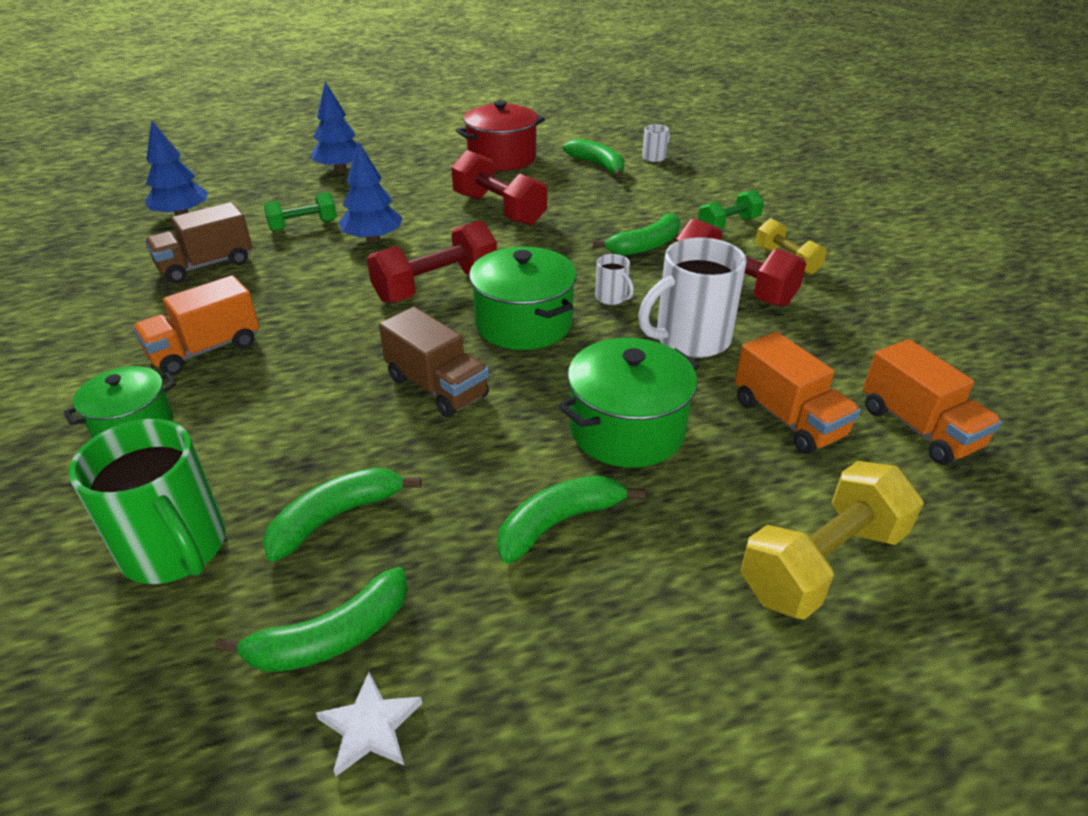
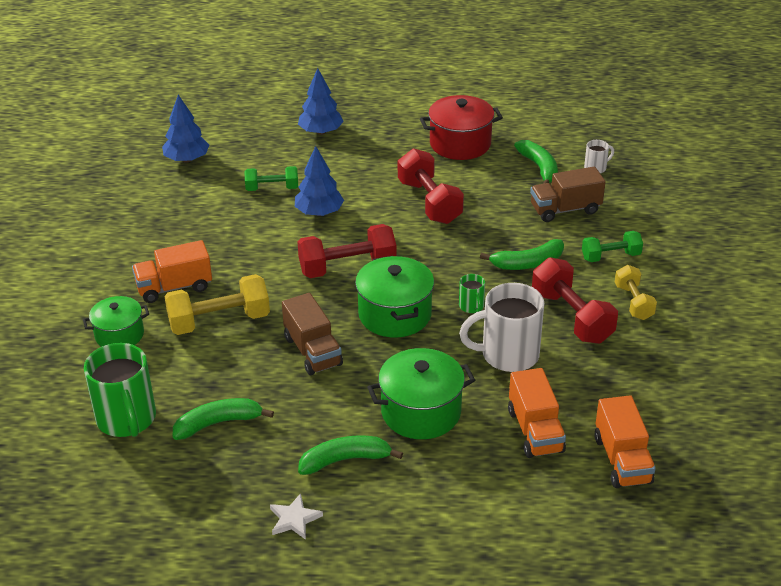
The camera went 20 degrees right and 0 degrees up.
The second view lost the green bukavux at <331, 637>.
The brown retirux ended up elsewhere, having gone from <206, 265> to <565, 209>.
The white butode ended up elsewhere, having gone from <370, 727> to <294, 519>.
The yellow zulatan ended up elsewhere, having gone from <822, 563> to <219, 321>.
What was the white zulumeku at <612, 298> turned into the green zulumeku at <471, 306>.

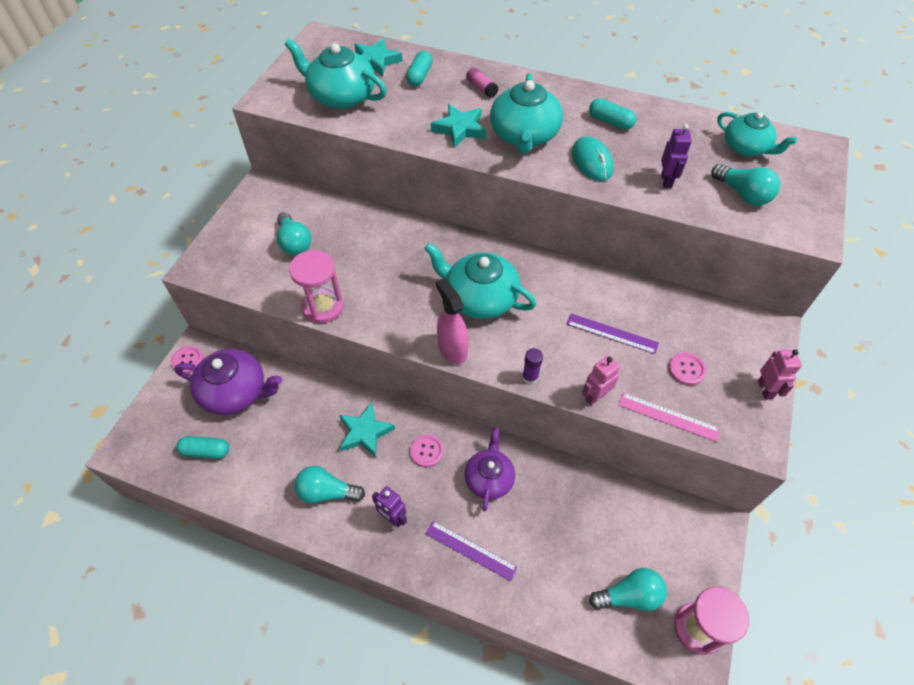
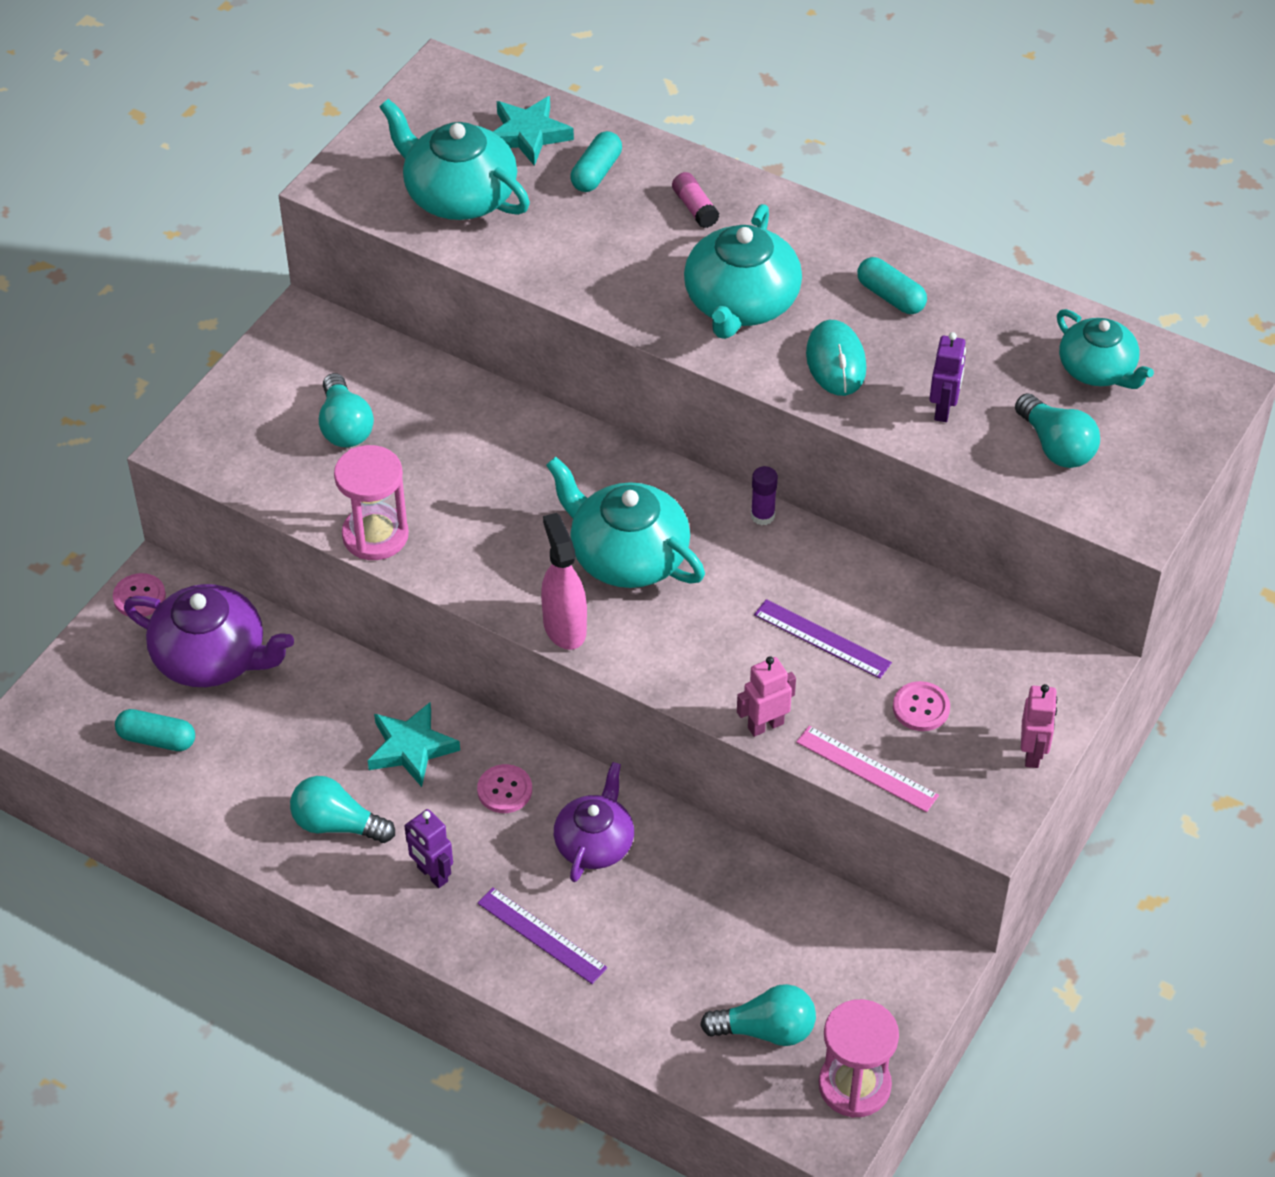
The camera went 10 degrees right and 5 degrees down.
The second view lost the turquoise butode at <459, 129>.
The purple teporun ended up elsewhere, having gone from <530, 377> to <762, 516>.

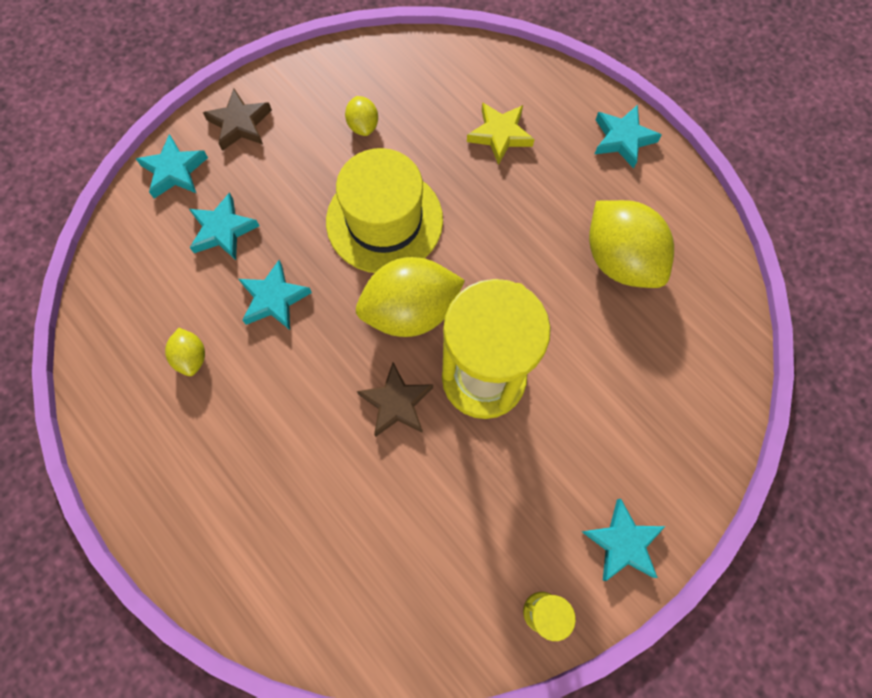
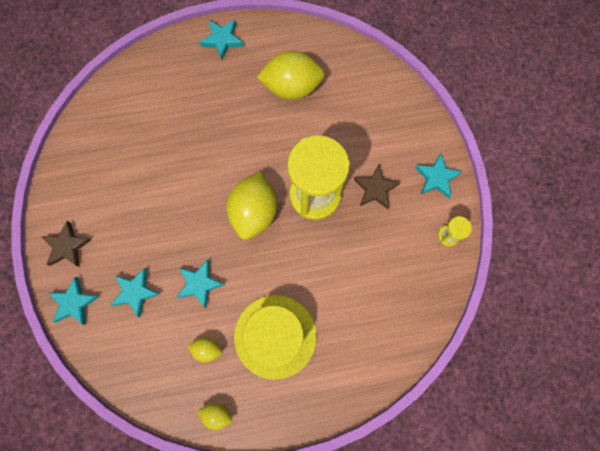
The camera went 60 degrees left and 5 degrees up.
The second view lost the yellow butode at <500, 135>.
The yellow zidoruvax ended up elsewhere, having gone from <384, 220> to <275, 336>.
The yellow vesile ended up elsewhere, having gone from <363, 126> to <217, 414>.
The brown butode ended up elsewhere, having gone from <396, 403> to <375, 189>.

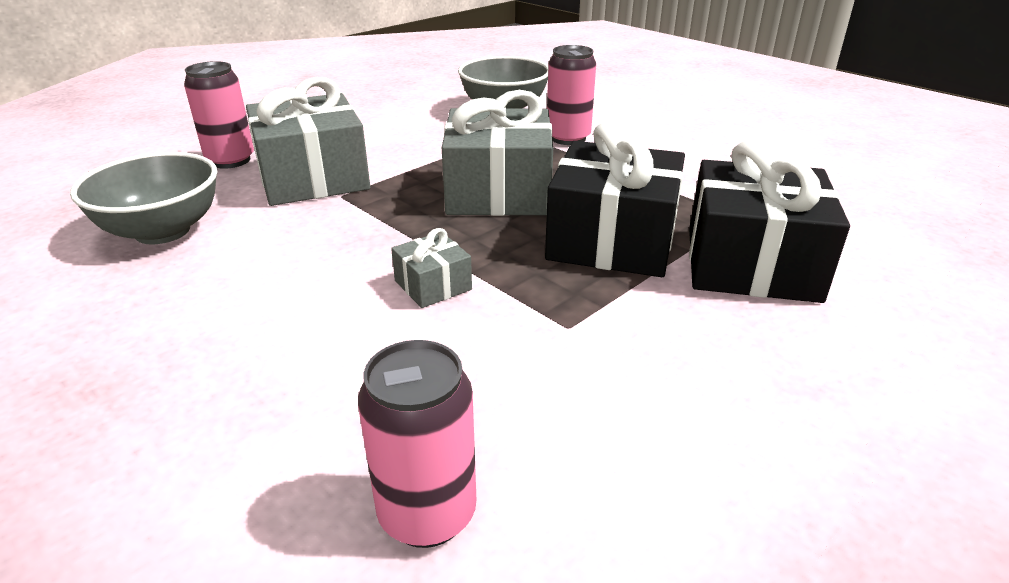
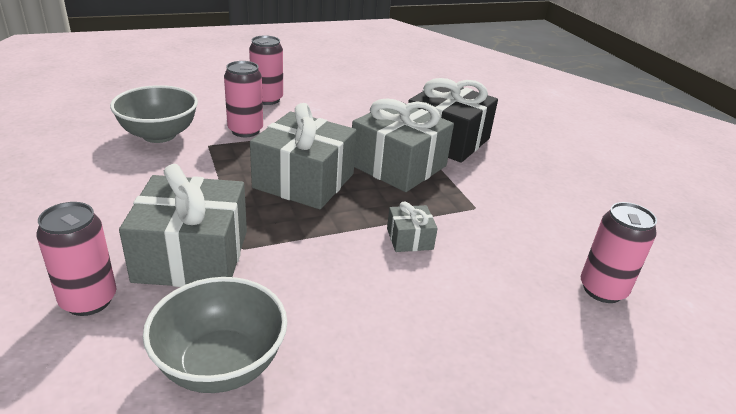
The camera went 70 degrees left and 0 degrees up.
The second view gained the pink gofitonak at <267, 99>.
What was the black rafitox at <612, 240> turned into the grey rafitox at <398, 165>.

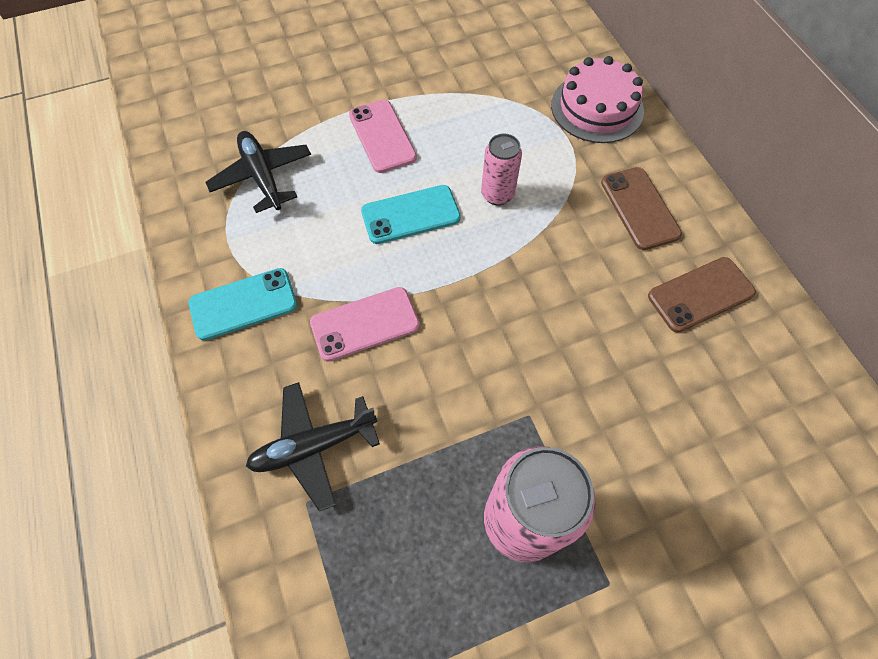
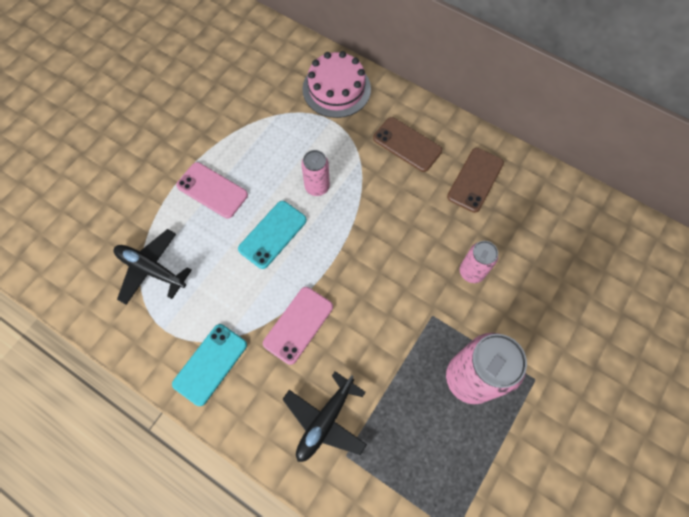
The camera went 35 degrees left and 5 degrees up.
The second view gained the pink gofitonak at <471, 272>.

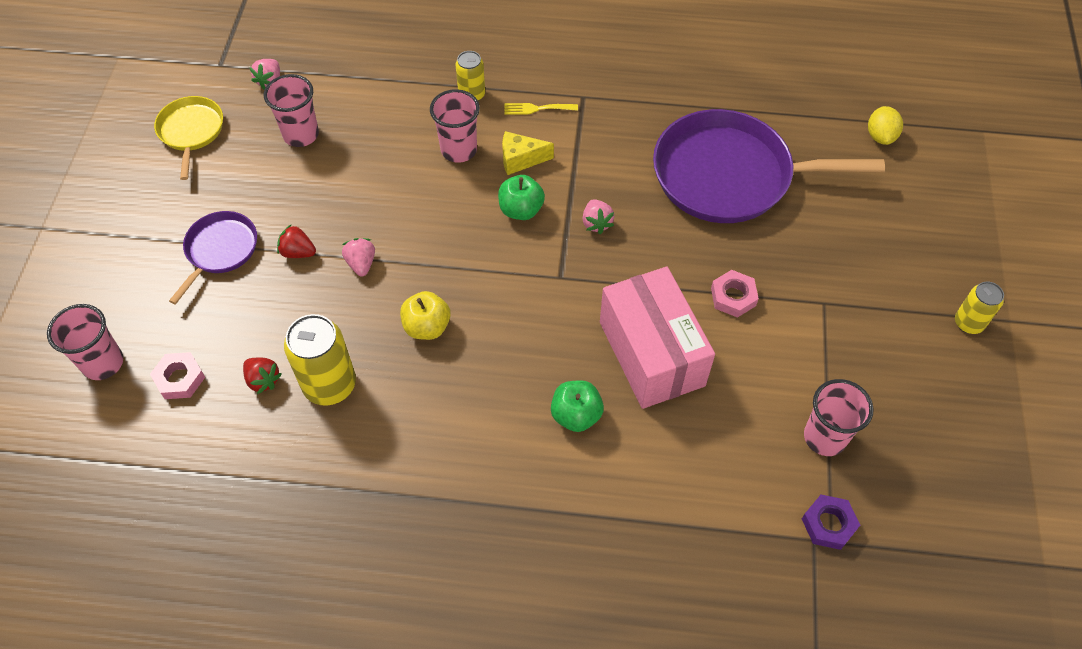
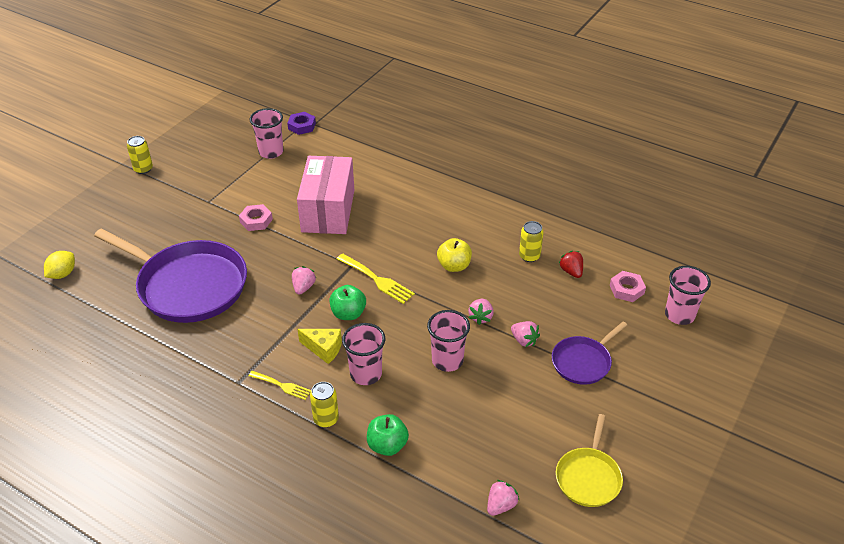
The camera went 155 degrees left and 15 degrees down.
The second view gained the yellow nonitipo at <377, 280>.
The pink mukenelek ended up elsewhere, having gone from <301, 135> to <447, 361>.
The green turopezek ended up elsewhere, having gone from <576, 415> to <387, 445>.
What was the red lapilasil at <298, 252> turned into the pink lapilasil at <524, 340>.
The size of the yellow gofitonak at <329, 385> changed by a factor of 0.59.

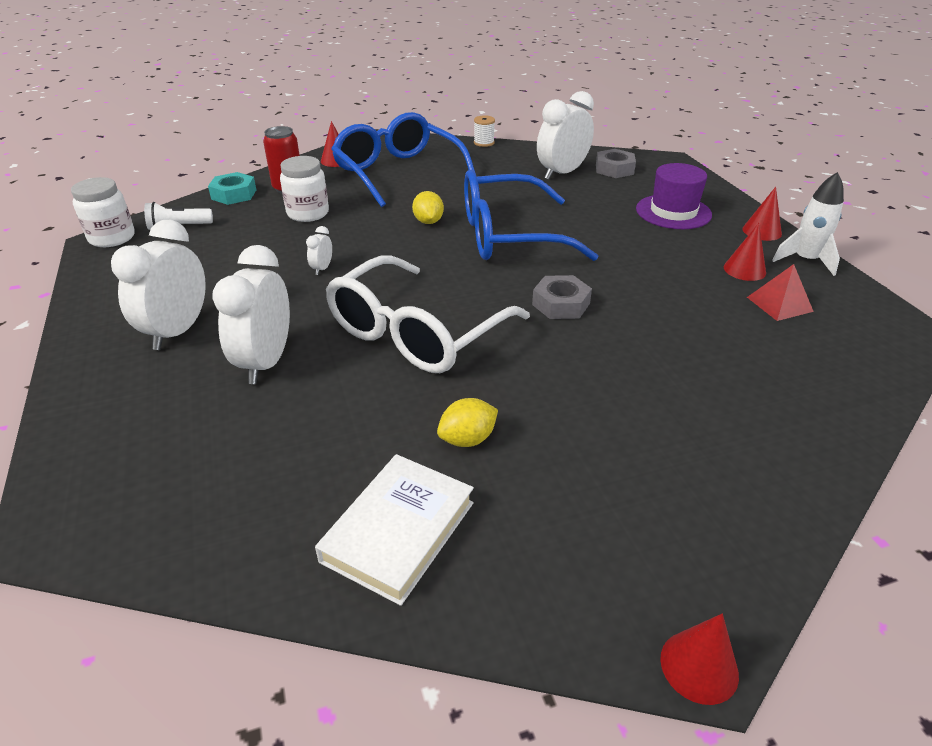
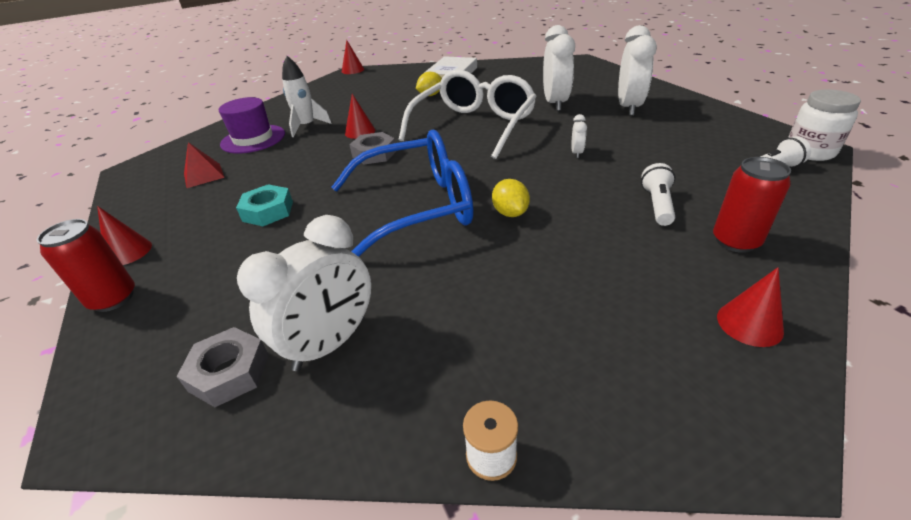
The camera went 175 degrees right and 0 degrees up.
The second view lost the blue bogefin at <398, 173>.
The second view gained the red gofitonak at <113, 299>.
The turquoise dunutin ended up elsewhere, having gone from <234, 194> to <268, 211>.
The purple zidoruvax ended up elsewhere, having gone from <673, 212> to <253, 139>.
The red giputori ended up elsewhere, having gone from <744, 270> to <360, 132>.
The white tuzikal ended up elsewhere, having gone from <805, 260> to <307, 126>.
Where the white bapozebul stood at <308, 213>, the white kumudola came to stand at <657, 205>.

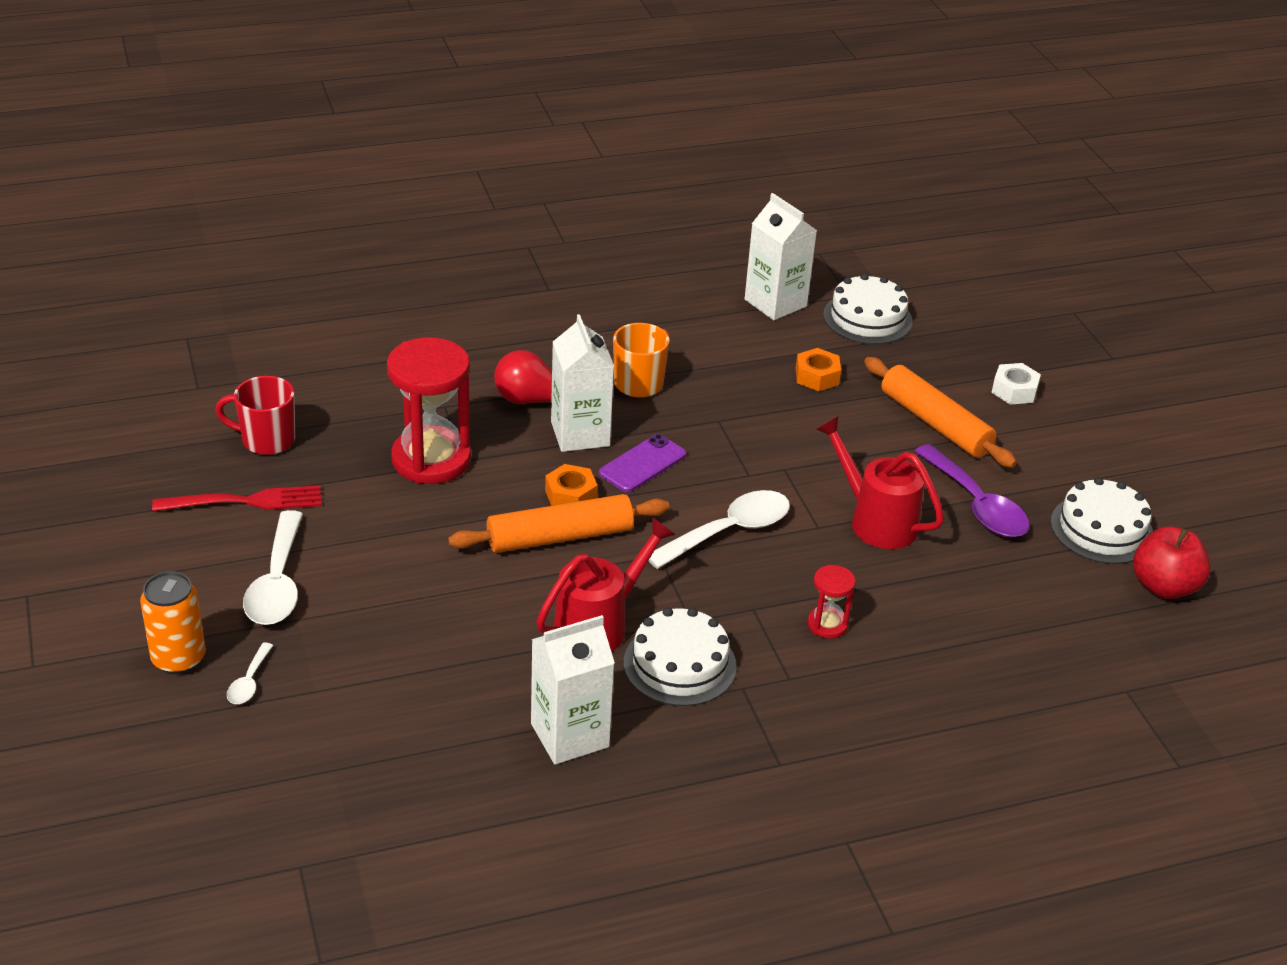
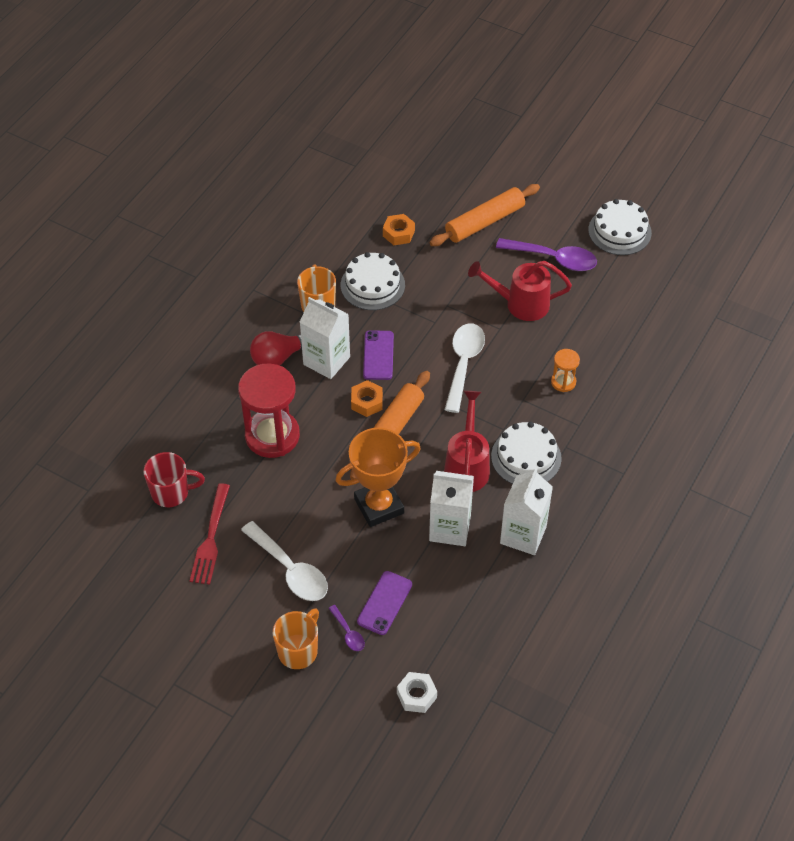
The camera went 40 degrees left and 15 degrees up.
The second view lost the red turopezek at <1164, 586>.
The second view gained the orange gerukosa at <379, 506>.
The second view gained the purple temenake at <384, 603>.
The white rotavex ended up elsewhere, having gone from <775, 303> to <450, 528>.
The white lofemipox ended up elsewhere, having gone from <867, 318> to <372, 285>.
The white dunutin ended up elsewhere, having gone from <1014, 390> to <416, 695>.
Where the orange gofitonak stood at <178, 659>, the orange zulumeku came to stand at <298, 650>.
What was the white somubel at <249, 682> turned into the purple somubel at <348, 633>.
What was the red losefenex at <827, 624> turned into the orange losefenex at <563, 382>.
The red nonitipo at <245, 501> ended up facing another way, 150 degrees clockwise from before.
The red zulumeku at <266, 440> ended up facing another way, 150 degrees counterclockwise from before.
The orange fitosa at <935, 424> ended up facing another way, 45 degrees counterclockwise from before.

